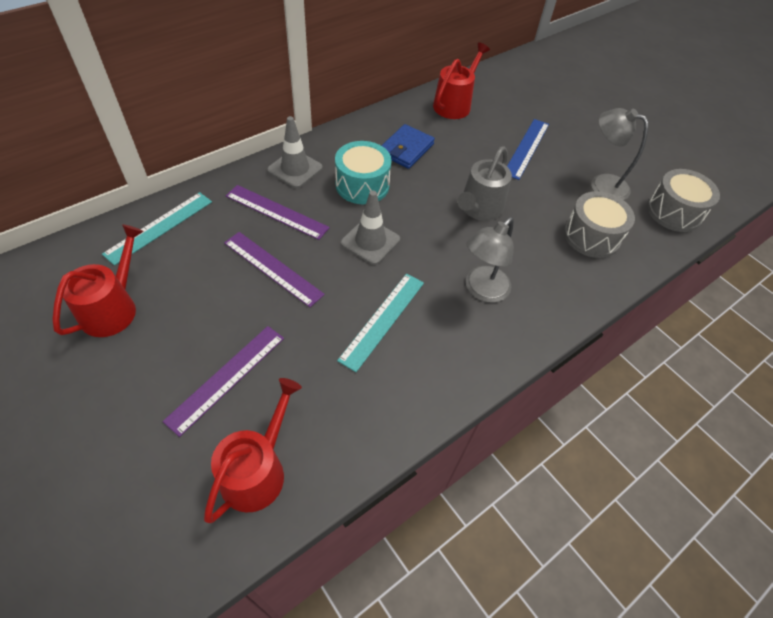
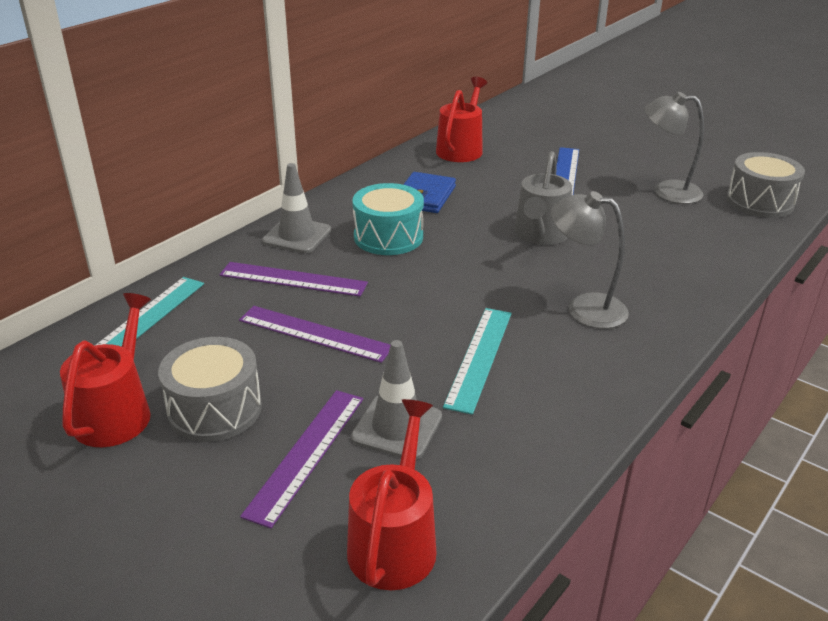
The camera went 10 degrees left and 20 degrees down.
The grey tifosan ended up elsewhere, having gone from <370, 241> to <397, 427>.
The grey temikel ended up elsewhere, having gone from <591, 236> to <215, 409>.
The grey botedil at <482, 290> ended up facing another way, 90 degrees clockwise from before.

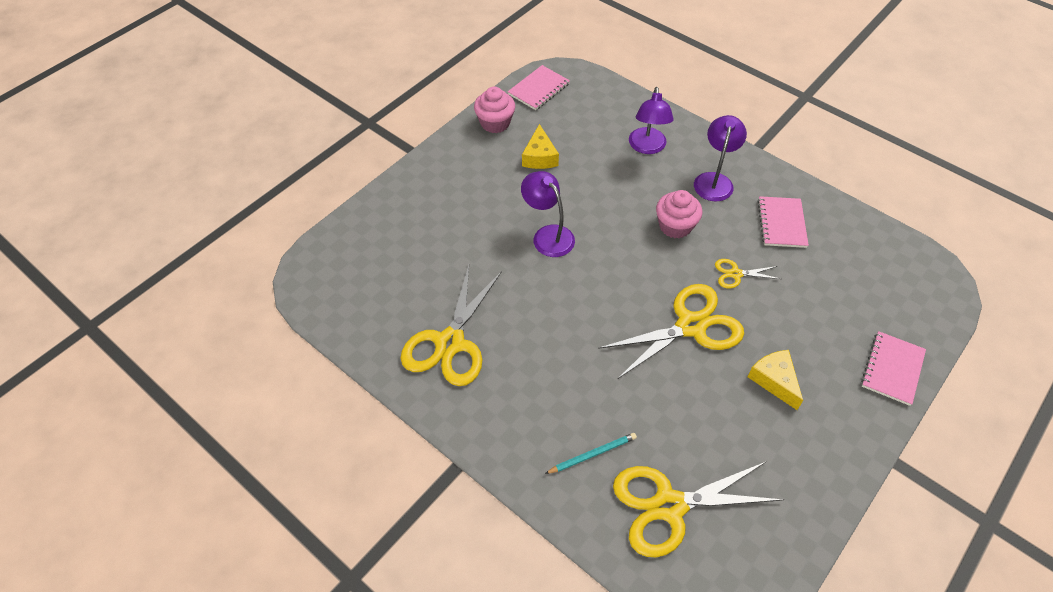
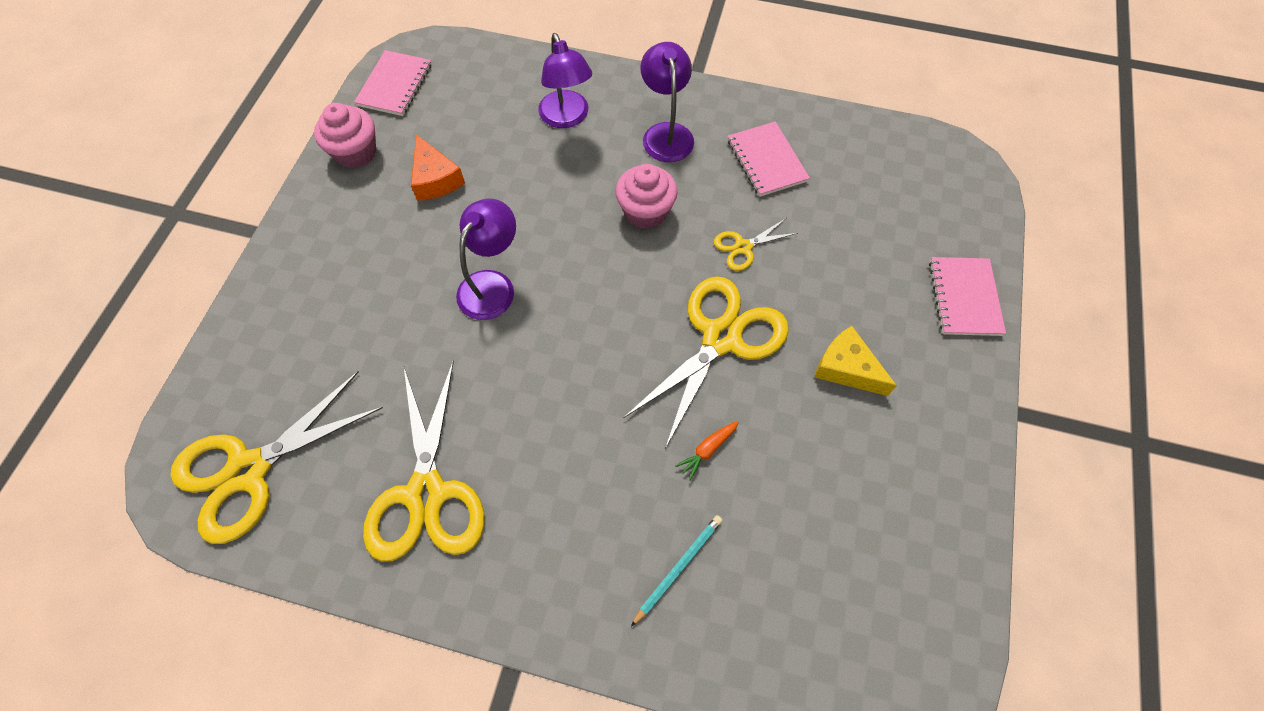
The camera went 25 degrees left and 10 degrees up.
The second view gained the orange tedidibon at <707, 450>.
The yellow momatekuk ended up elsewhere, having gone from <669, 506> to <249, 470>.
What was the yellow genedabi at <539, 157> turned into the orange genedabi at <435, 179>.
The purple botedil at <548, 235> ended up facing another way, 90 degrees clockwise from before.

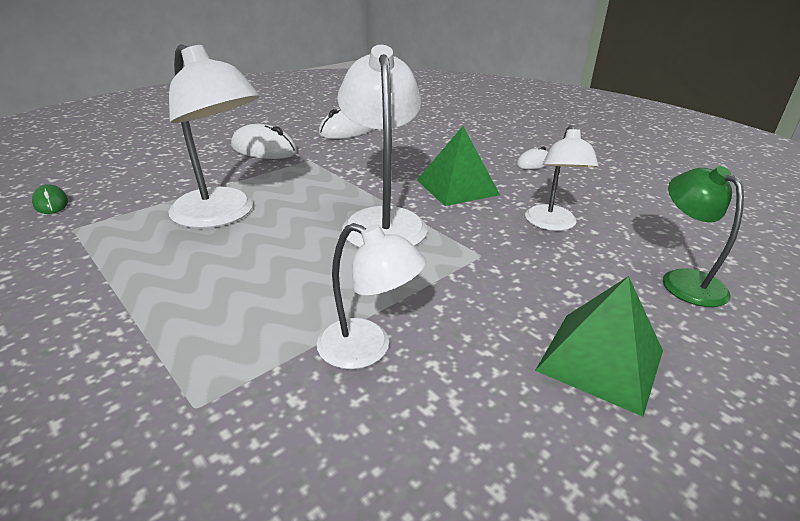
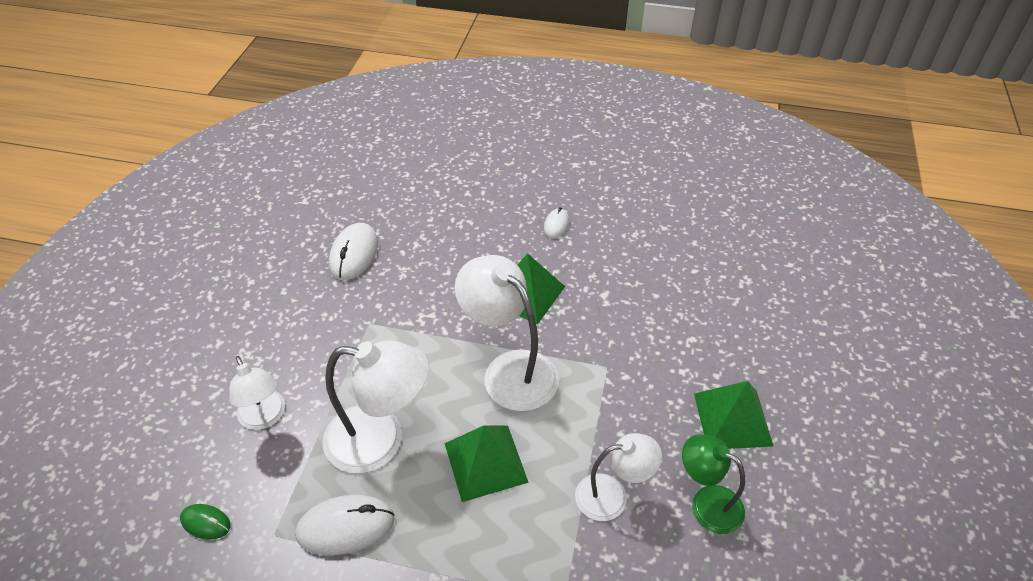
The camera went 35 degrees left and 15 degrees up.
The second view gained the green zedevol at <485, 462>.
The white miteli ended up elsewhere, having gone from <264, 149> to <345, 527>.
The white botedil ended up elsewhere, having gone from <552, 224> to <265, 418>.
The green botedil ended up elsewhere, having gone from <684, 280> to <707, 503>.

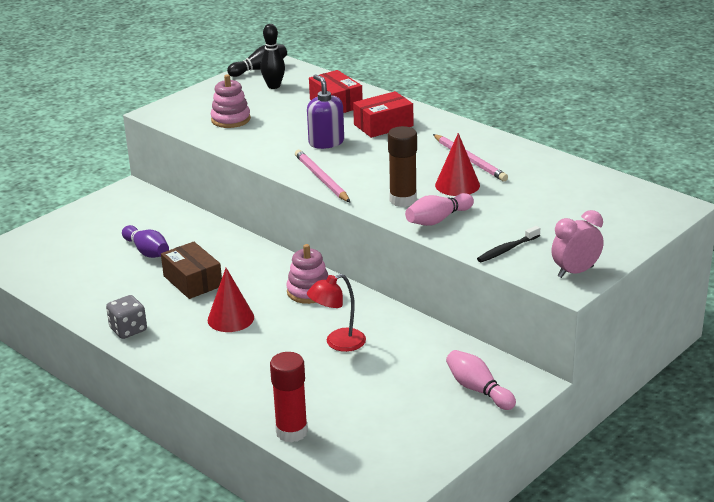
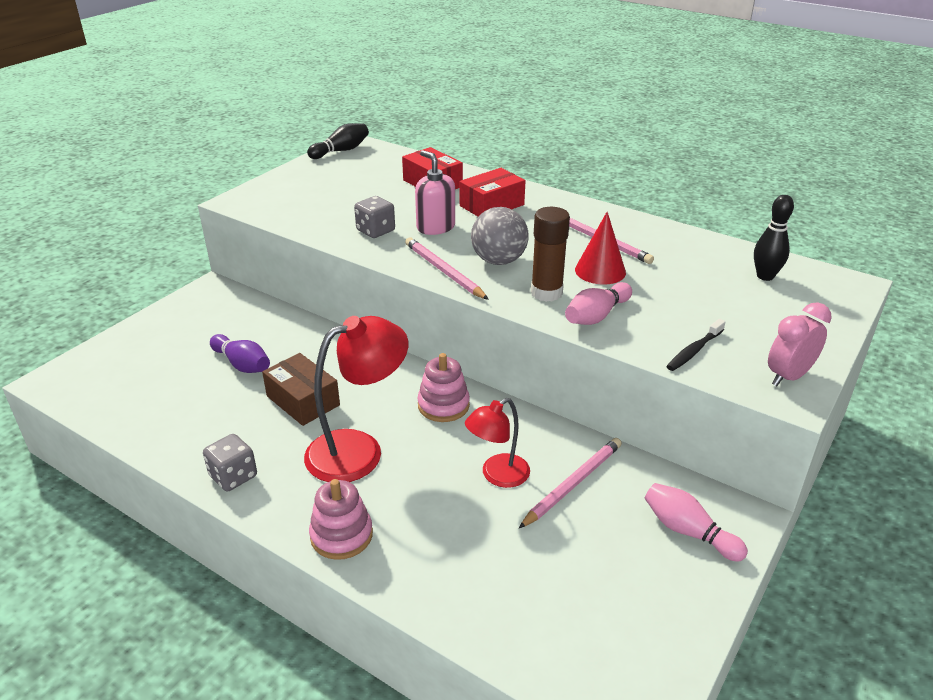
The camera went 10 degrees left and 5 degrees up.
The second view lost the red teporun at <291, 432>.
The second view gained the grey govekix at <375, 231>.
The second view gained the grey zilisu at <498, 261>.
The second view gained the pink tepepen at <573, 484>.
The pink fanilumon ended up elsewhere, having gone from <231, 119> to <341, 535>.
The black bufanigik ended up elsewhere, having gone from <274, 86> to <765, 276>.
Where the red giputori stood at <230, 318>, the red botedil came to stand at <359, 450>.
What was the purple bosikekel at <326, 142> turned into the pink bosikekel at <435, 227>.

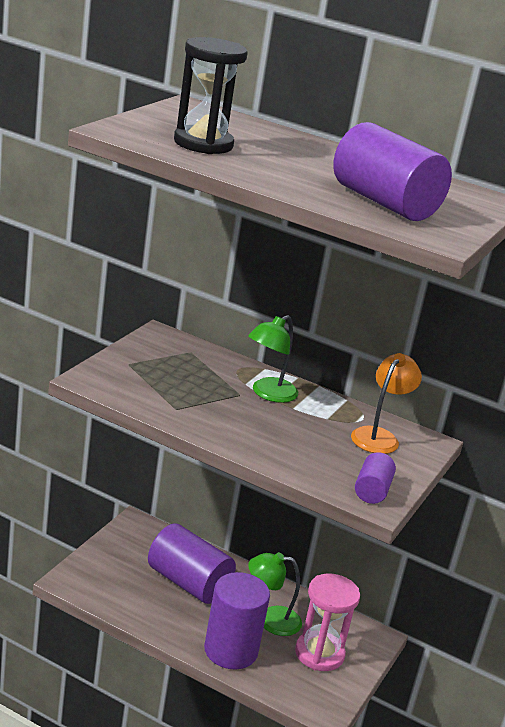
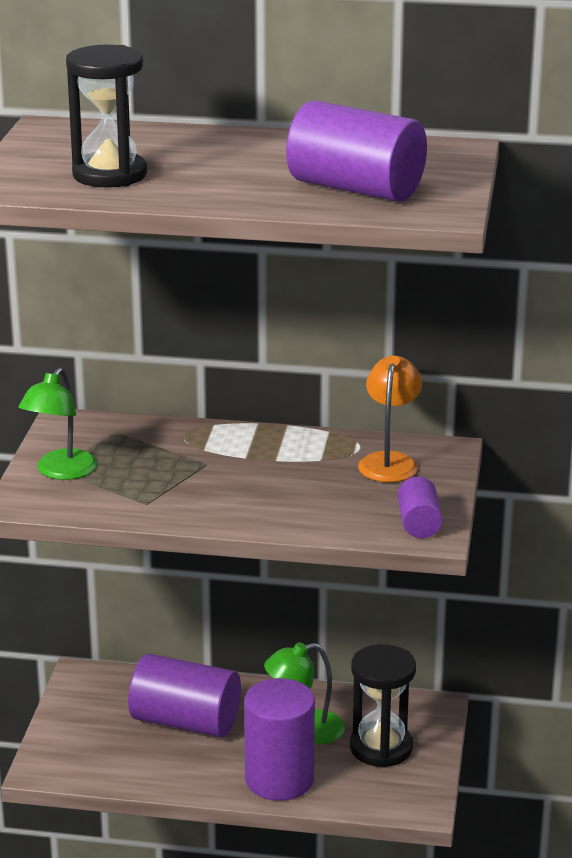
The camera went 15 degrees left and 0 degrees up.
The green botedil ended up elsewhere, having gone from <268, 394> to <60, 472>.
What was the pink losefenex at <319, 654> turned into the black losefenex at <381, 748>.

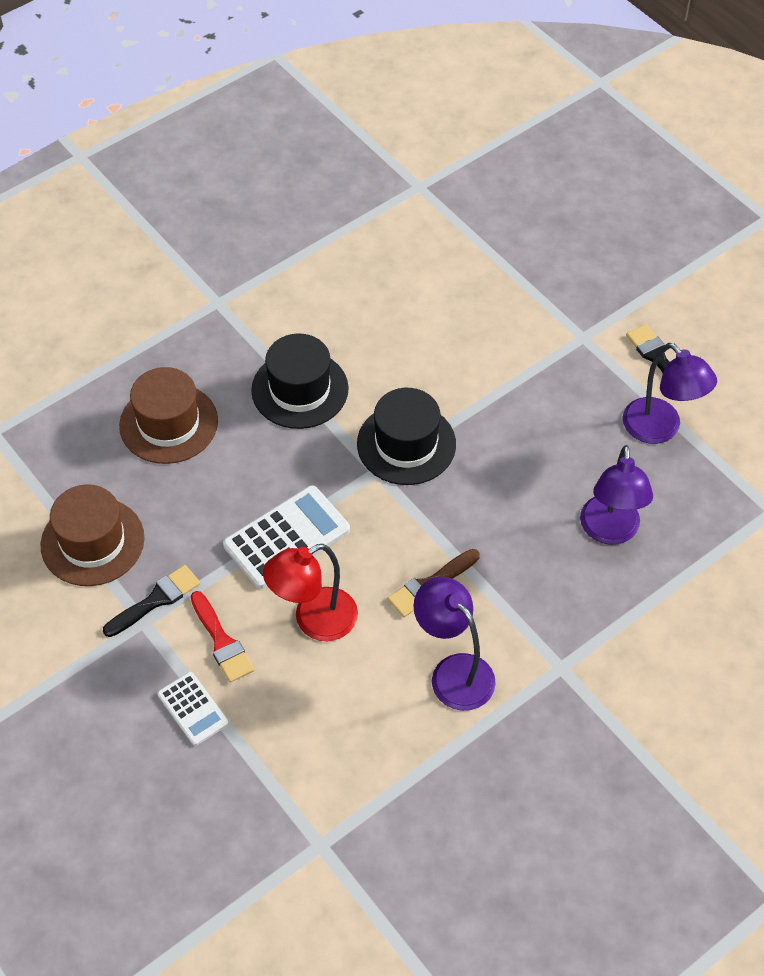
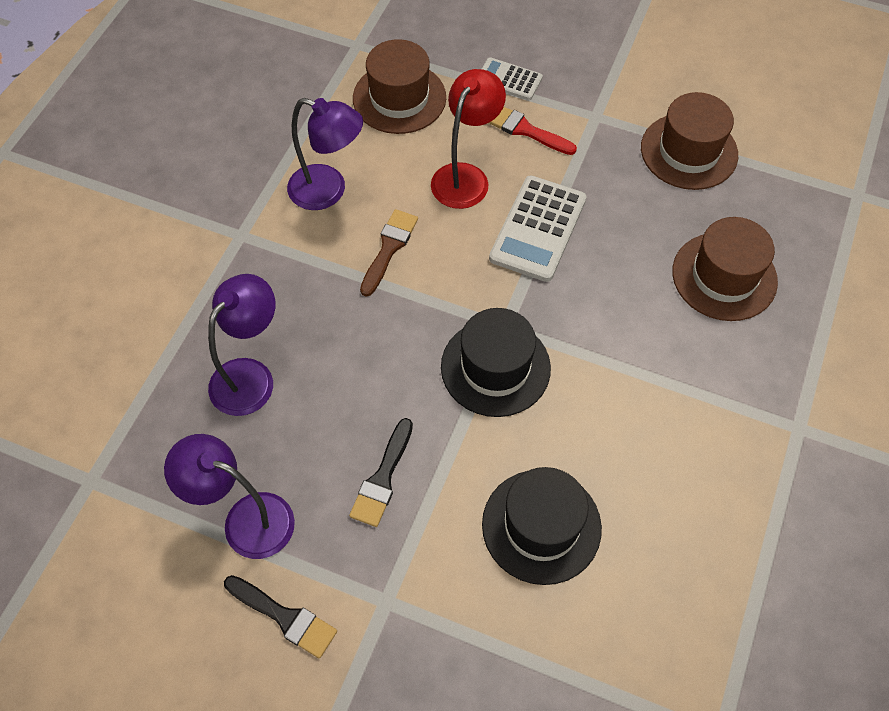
The camera went 150 degrees right and 5 degrees up.
The second view gained the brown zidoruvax at <399, 98>.
The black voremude ended up elsewhere, having gone from <156, 600> to <382, 478>.
The black zidoruvax ended up elsewhere, having gone from <300, 389> to <541, 526>.
The purple botedil at <610, 531> ended up facing another way, 60 degrees clockwise from before.

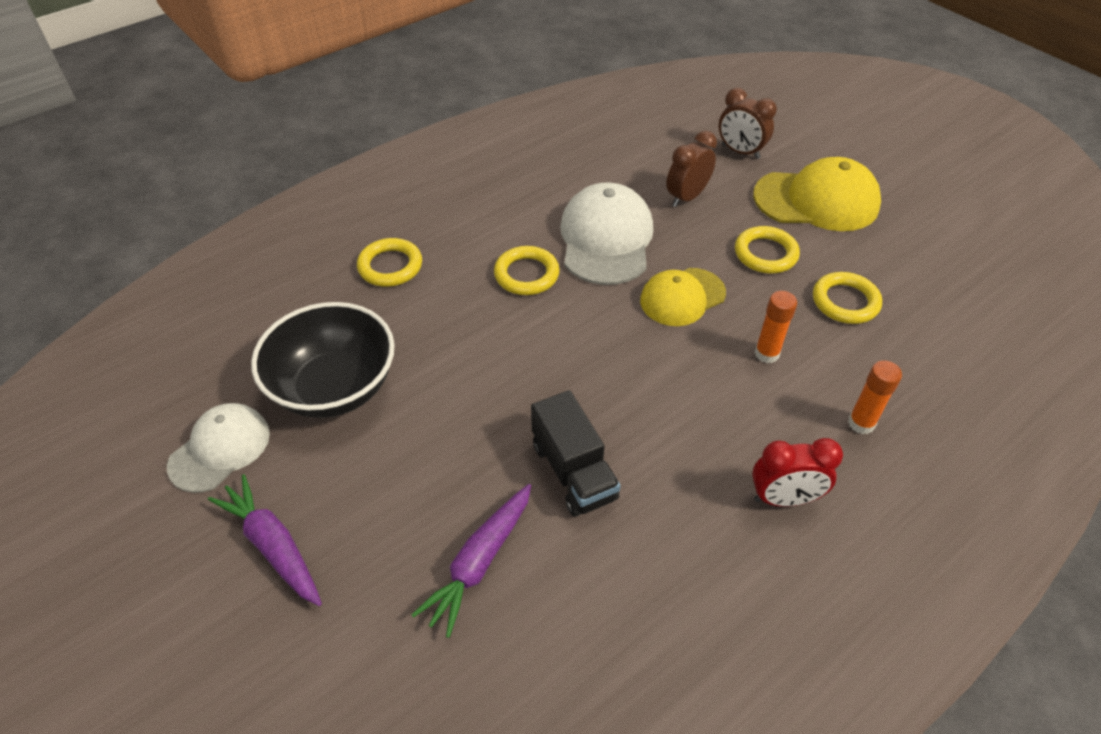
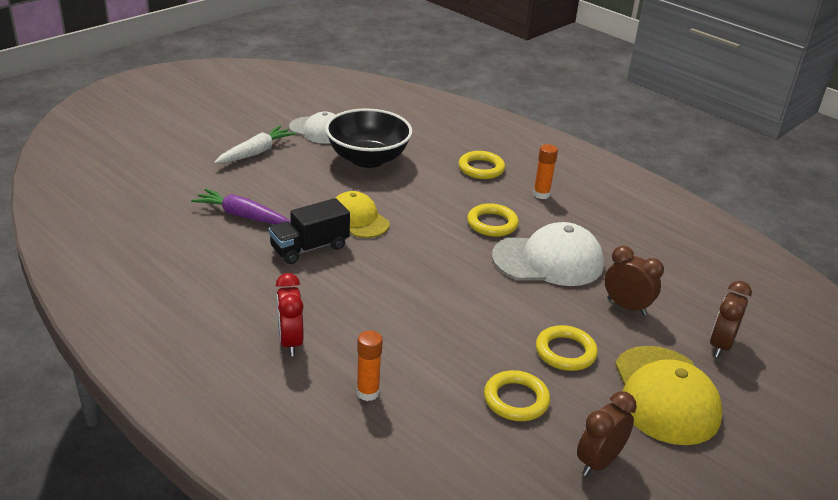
The camera went 80 degrees right and 15 degrees down.
The second view gained the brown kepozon at <598, 462>.
The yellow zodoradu ended up elsewhere, having gone from <682, 297> to <358, 219>.
The orange teporun ended up elsewhere, having gone from <766, 354> to <541, 194>.
What was the purple tedidibon at <273, 546> turned into the white tedidibon at <255, 152>.

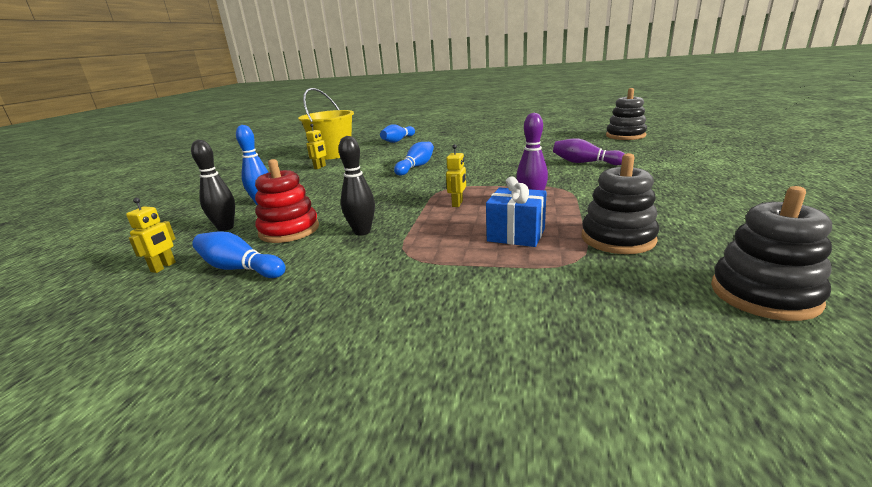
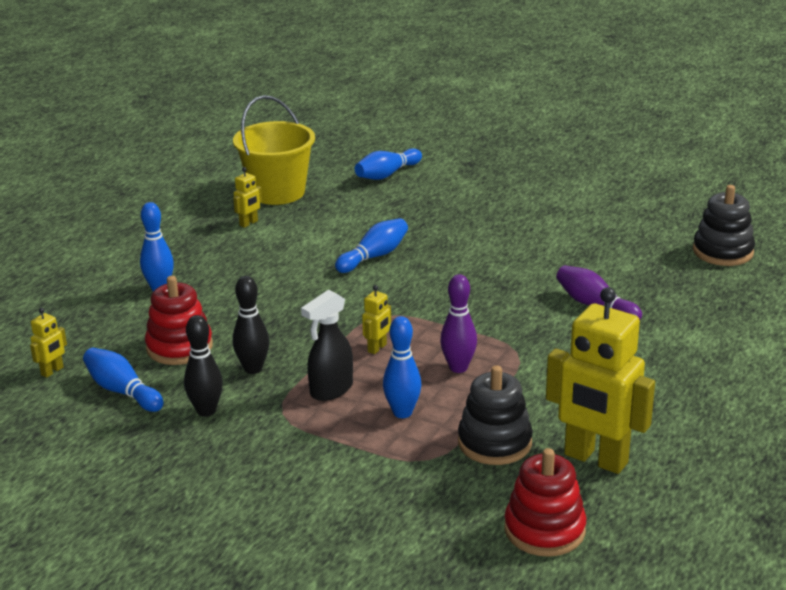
The camera went 15 degrees right and 5 degrees up.
The second view gained the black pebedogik at <331, 390>.
The second view gained the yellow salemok at <595, 459>.
The black bufanigik ended up elsewhere, having gone from <225, 228> to <206, 411>.
Where the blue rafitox stood at <516, 235>, the blue bufanigik came to stand at <402, 412>.
What was the black fanilumon at <764, 294> turned into the red fanilumon at <544, 530>.

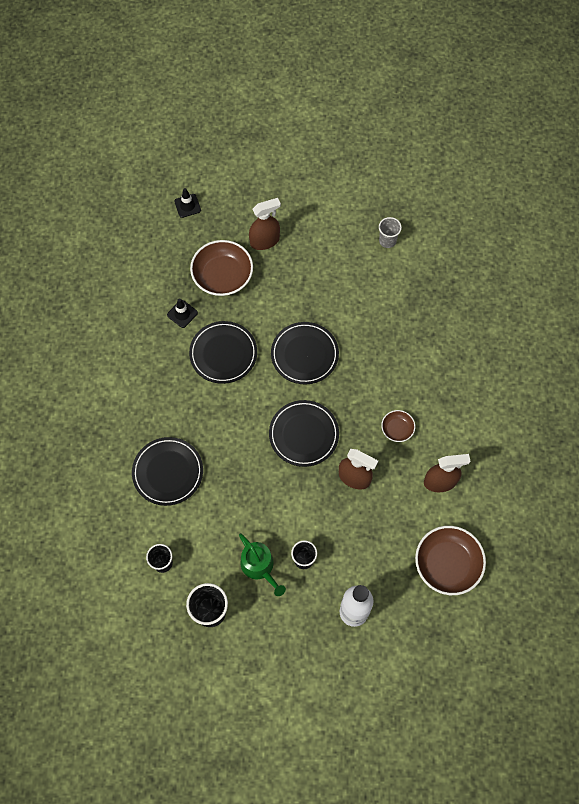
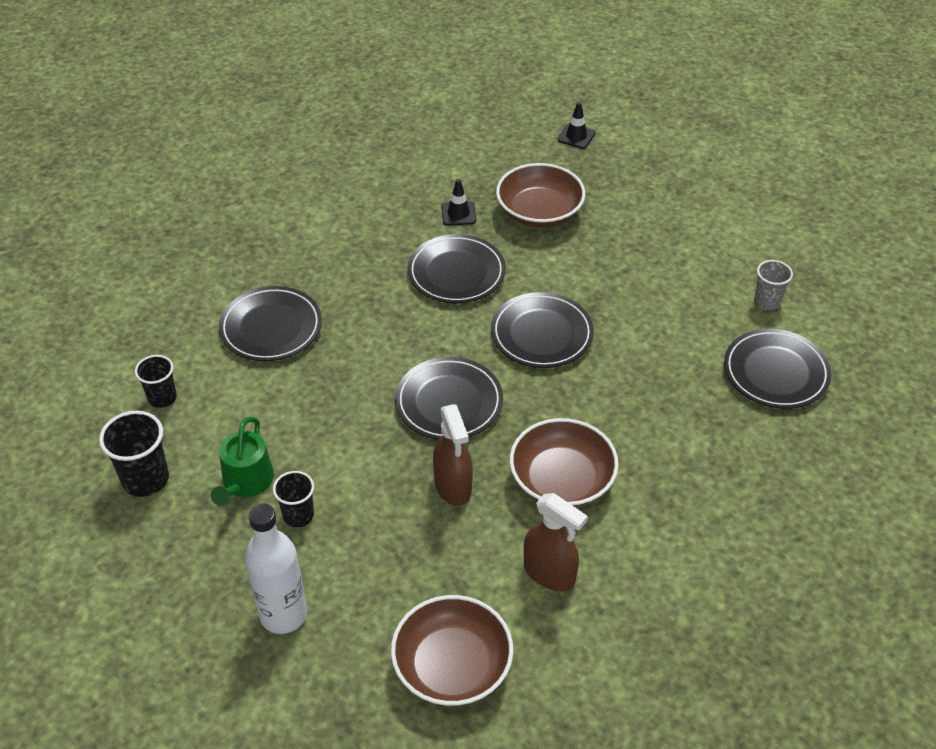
The camera went 45 degrees right and 20 degrees down.
The second view lost the brown pebedogik at <265, 241>.
The second view gained the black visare at <775, 372>.
The size of the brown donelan at <397, 429> changed by a factor of 1.95.

